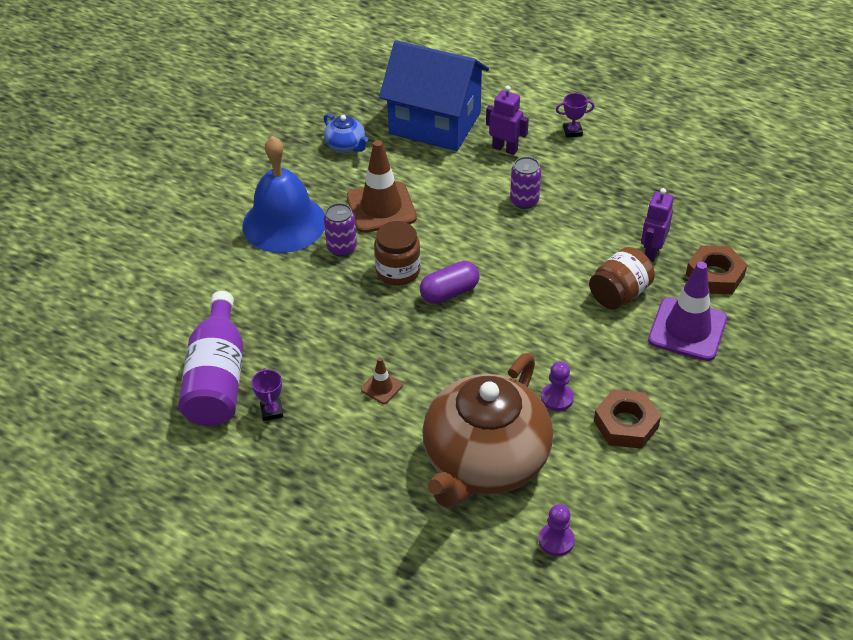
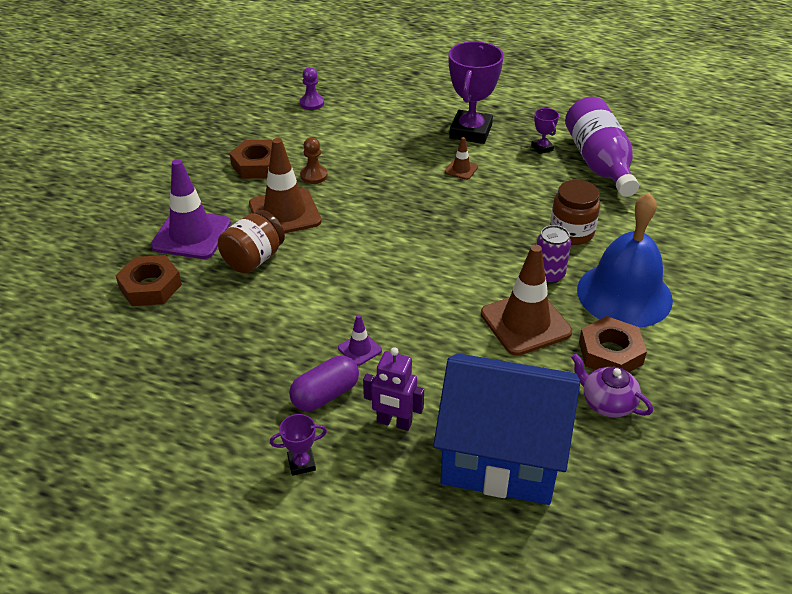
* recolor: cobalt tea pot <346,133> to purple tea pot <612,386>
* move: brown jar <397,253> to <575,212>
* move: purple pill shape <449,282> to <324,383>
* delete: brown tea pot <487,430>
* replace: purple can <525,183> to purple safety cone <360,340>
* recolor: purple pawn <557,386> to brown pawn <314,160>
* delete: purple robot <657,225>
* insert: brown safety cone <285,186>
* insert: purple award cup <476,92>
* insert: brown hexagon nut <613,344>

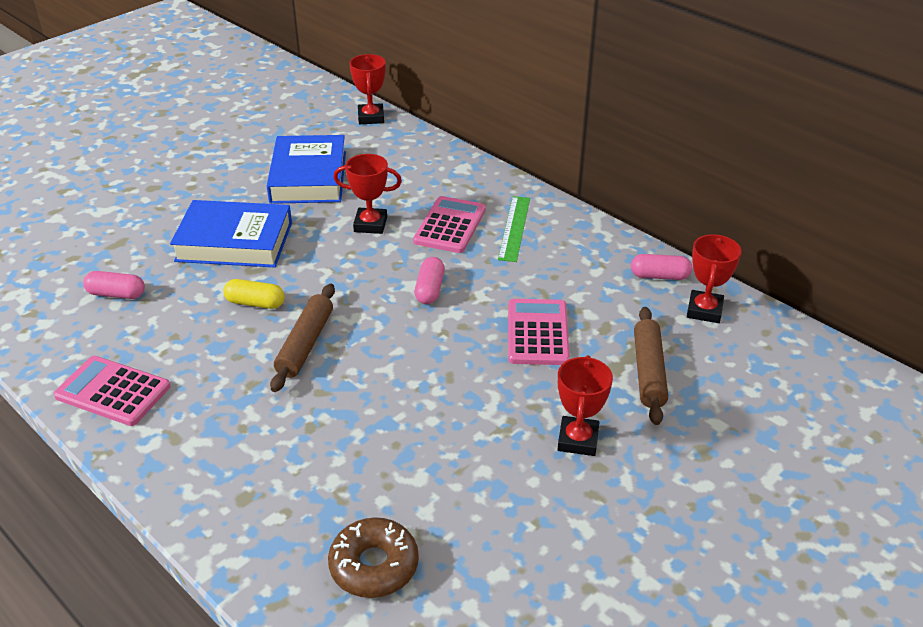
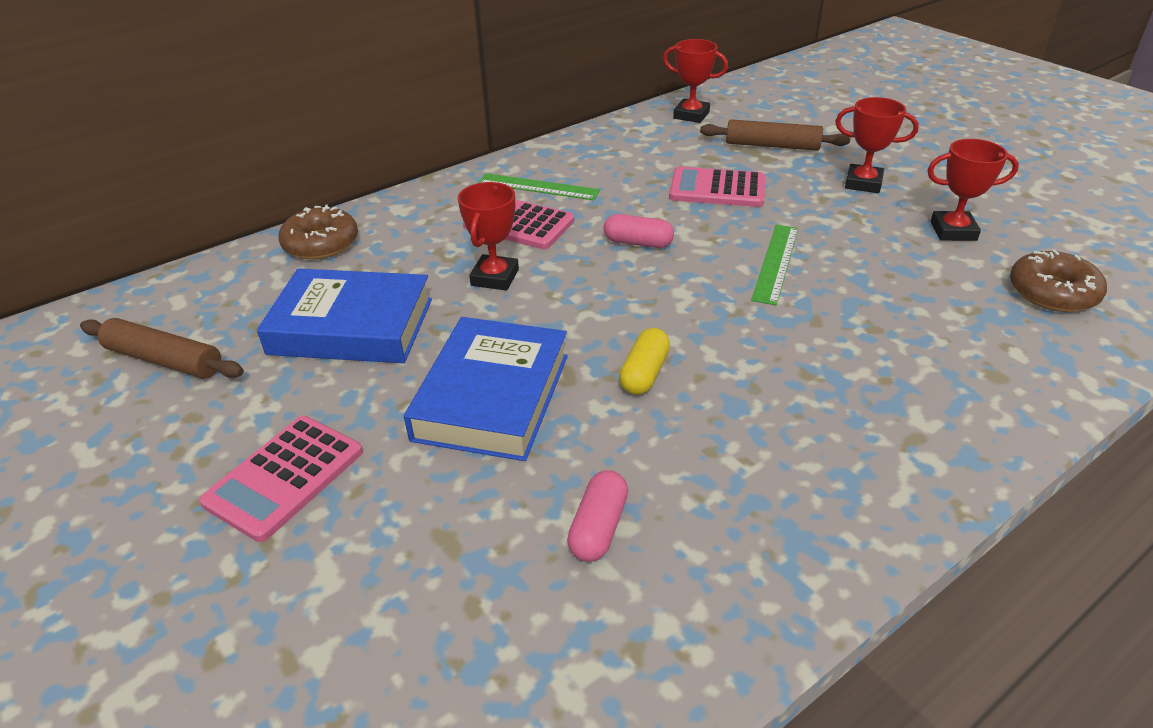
* move: rose-pink calculator <112,391> to <281,479>
* move: brown pastry roller <302,338> to <162,348>
* move: red award cup <367,89> to <973,190>
* delete: rose-pink pill shape <661,267>
* insert: brown donut <318,232>
* insert: emerald ruler <774,265>

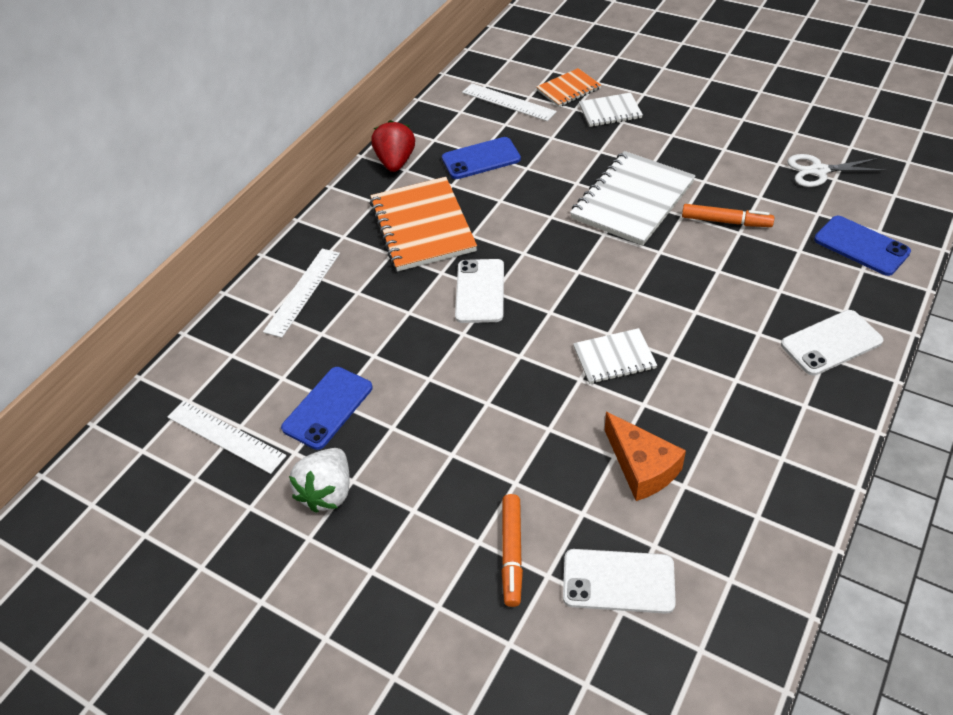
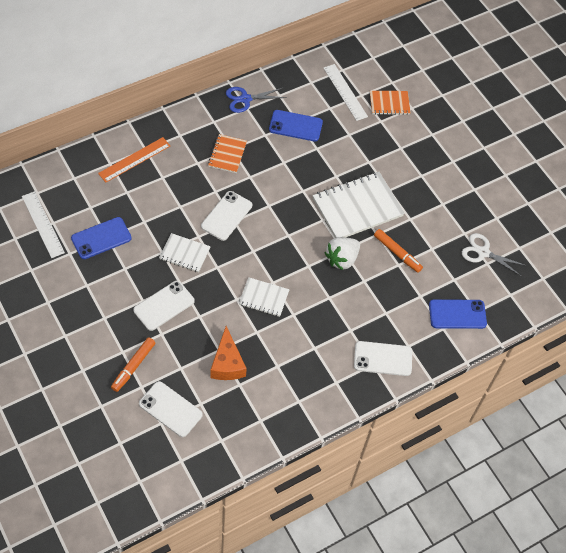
* recolor: white ruler <301,293> to orange-coloured ruler <134,160>
* move: white berry <319,480> to <342,253>
* resize: orange-coloured notebook <423,224> = <227,153> x0.54
* replace: red berry <393,146> to cobalt pair of scissors <256,100>
* move: white notebook <611,110> to <185,252>
* rotate: cobalt phone <862,246> = <458,314> 75 degrees counterclockwise
* insert: white phone <164,306>

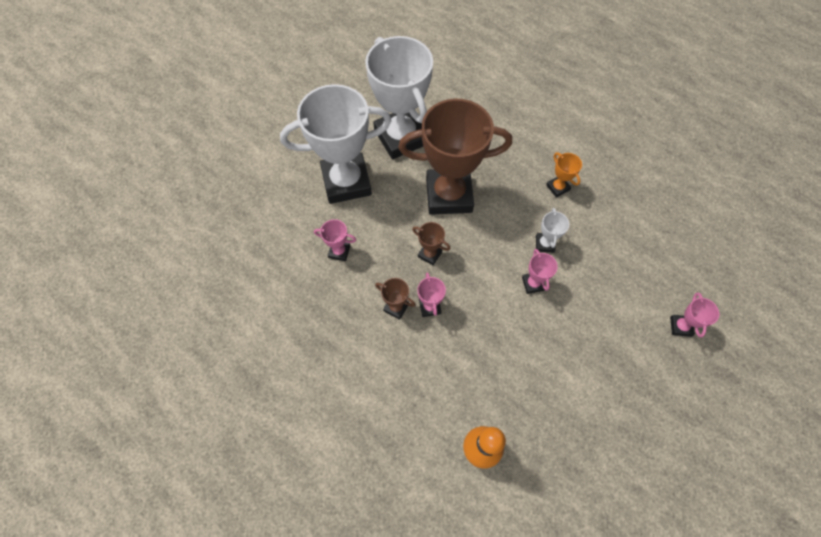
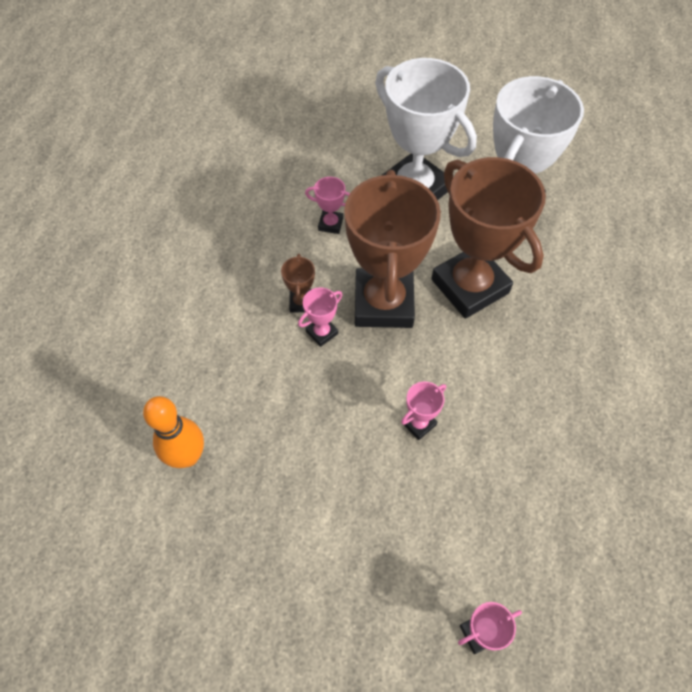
* rotate: rose-pink award cup <335,240> = <327,205> 60 degrees counterclockwise
* resize: brown award cup <431,243> = <392,249> x2.50
* delete: white award cup <552,230>
* delete: orange-coloured award cup <564,175>

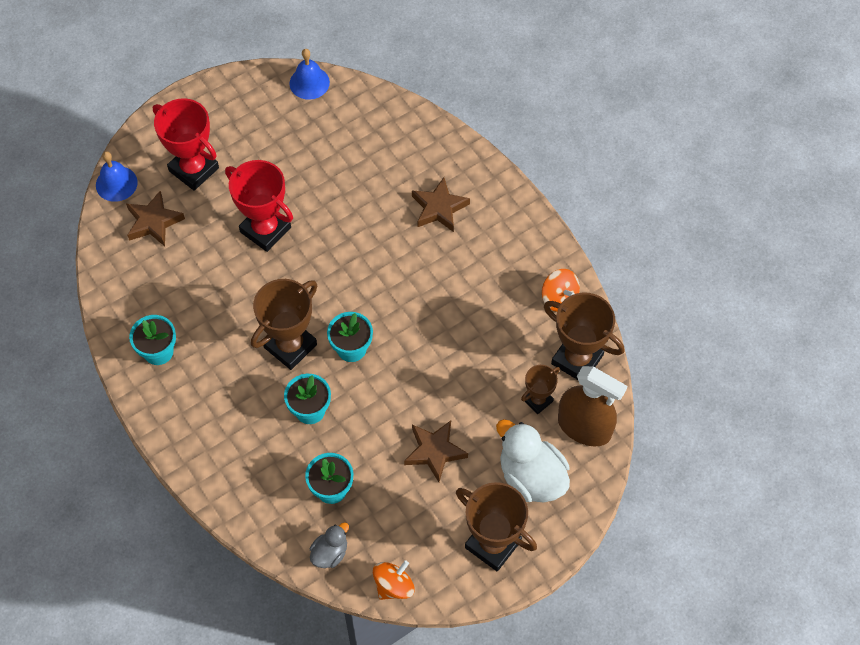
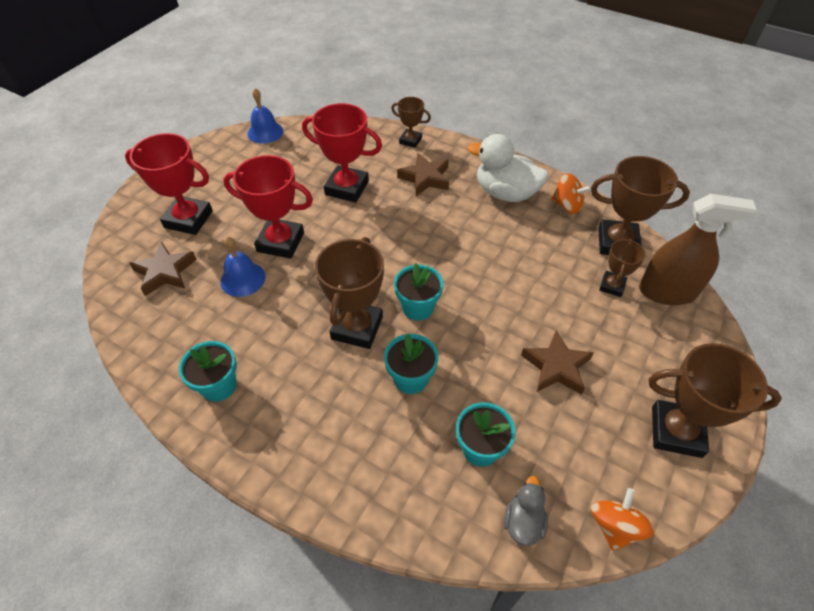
* move: cobalt bell <117,176> to <242,267>
* move: white toy duck <533,460> to <508,168>
* insert: red award cup <342,153>
* insert: brown award cup <411,122>

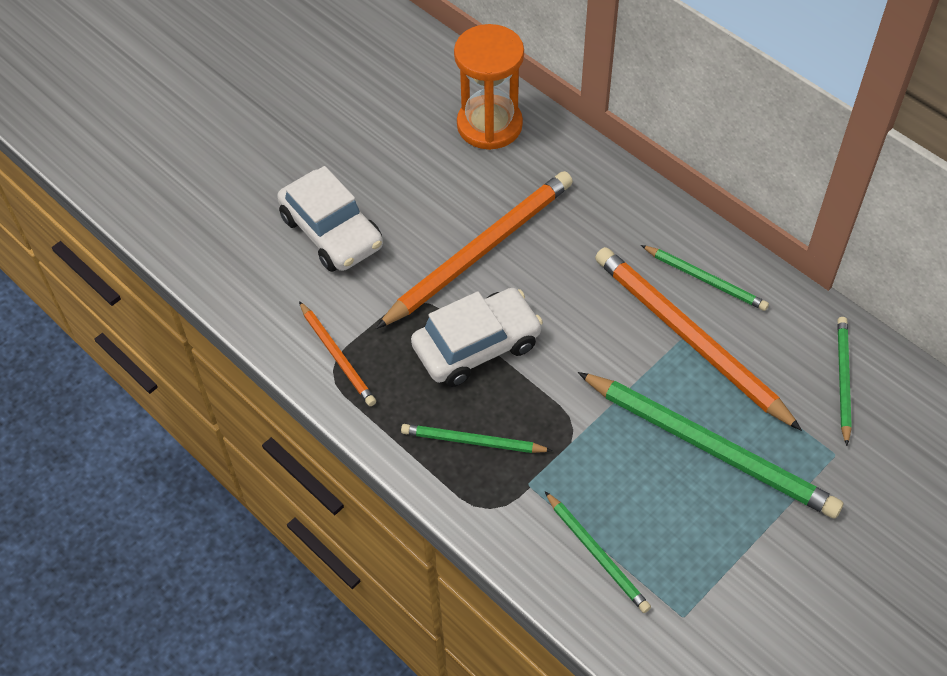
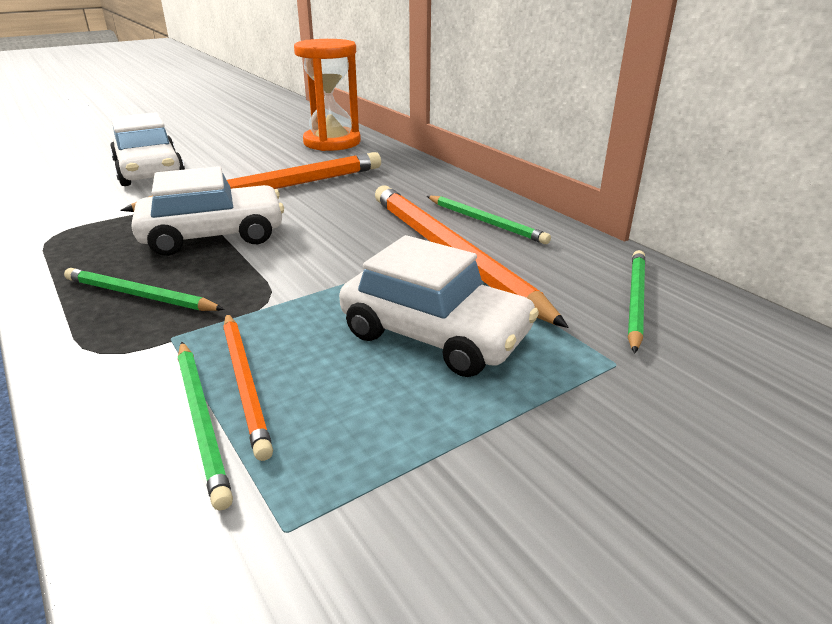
* move: orange-coloured wooden pencil <337,353> to <248,387>
* replace: emerald wooden pencil <710,445> to white automobile <439,306>

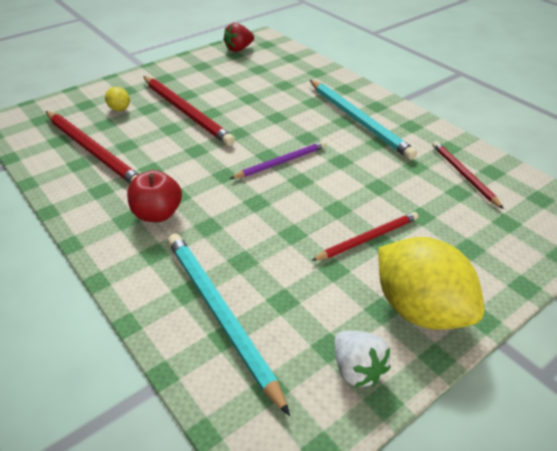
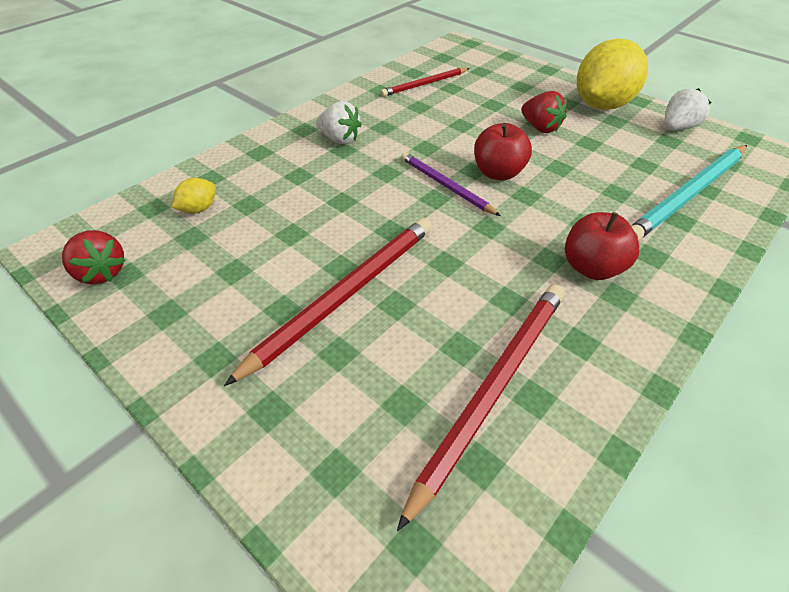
* move: yellow citrus fruit <117,99> to <193,196>
* replace: aqua wooden pencil <363,120> to white berry <339,122>
* replace: red wooden pencil <364,236> to red berry <544,112>
* insert: red apple fruit <503,152>

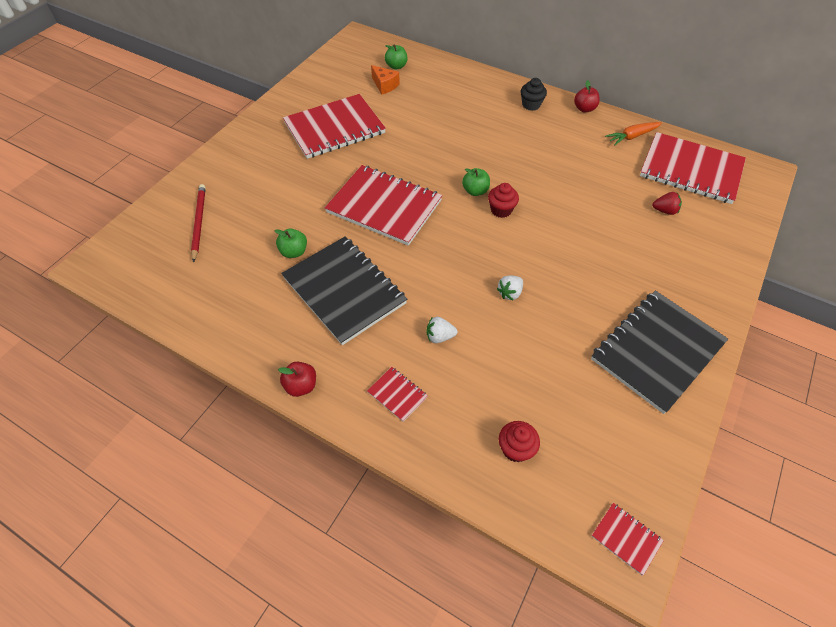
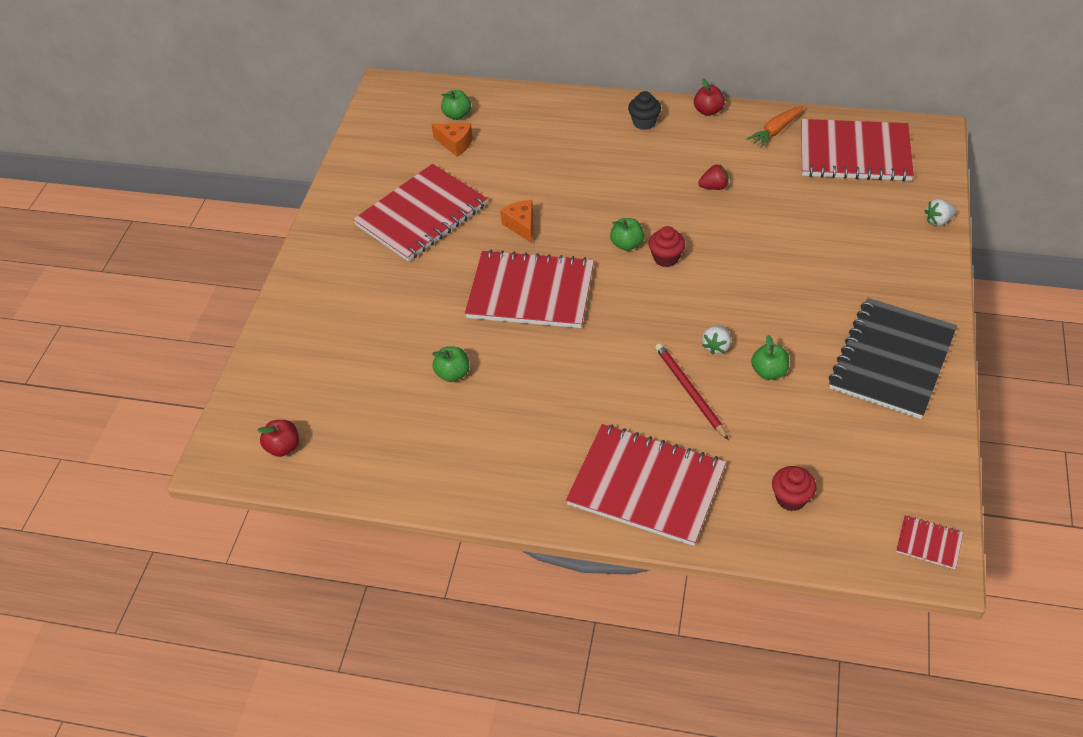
* move: red wooden pencil <198,223> to <692,391>
* move: red apple fruit <297,379> to <278,438>
* delete: jet-black notebook <344,290>
* resize: red notebook <397,394> = <646,485> x2.42
* move: white berry <442,330> to <940,212>
* move: red berry <667,203> to <713,177>
* insert: orange-coloured cheese <516,221>
* insert: emerald apple fruit <770,357>

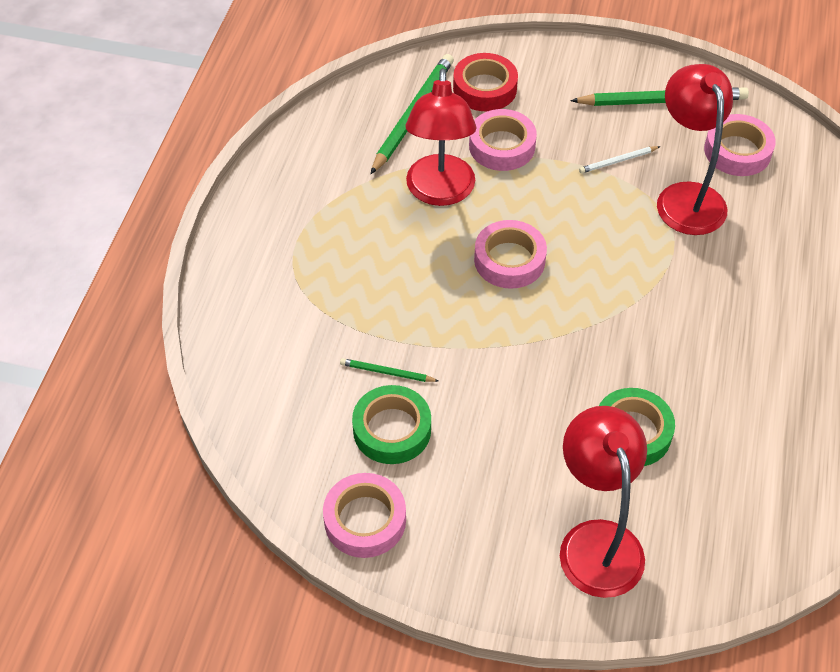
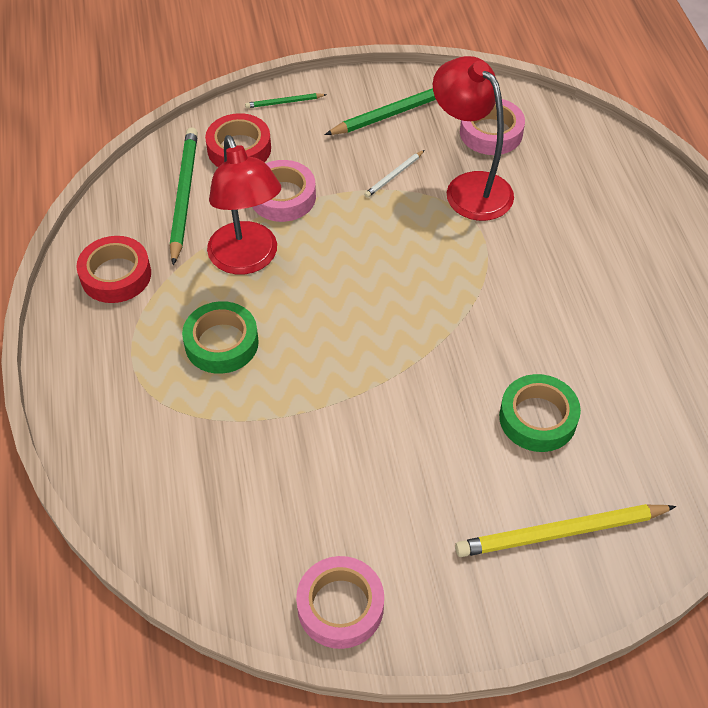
* move: emerald wooden pencil <389,370> to <286,100>
* move: emerald sticky tape <391,424> to <220,337>
* delete: rose-pink sticky tape <510,254>
* replace: red reading lamp <603,502> to yellow wooden pencil <565,530>
* insert: red sticky tape <114,269>

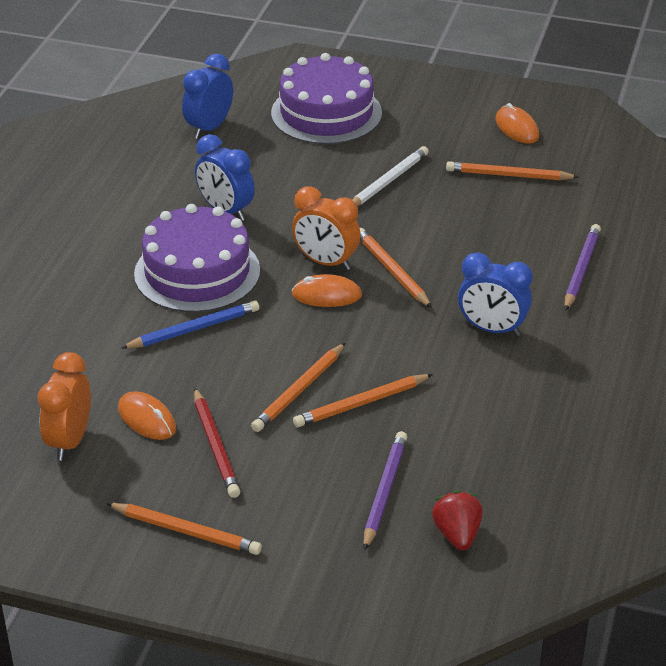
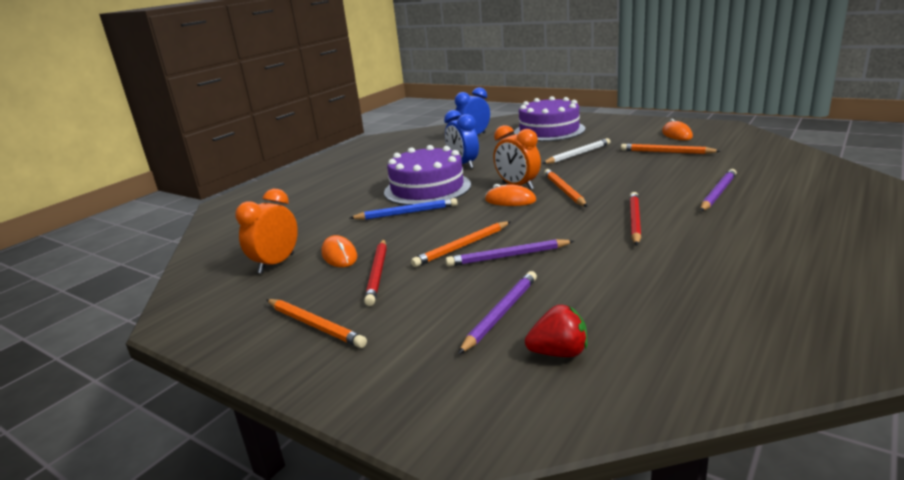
* recolor: orange-coloured wooden pencil <363,400> to purple wooden pencil <510,253>
* rotate: red berry <457,520> = <556,331> 75 degrees clockwise
* replace: cobalt bedside clock <495,294> to red wooden pencil <635,219>

